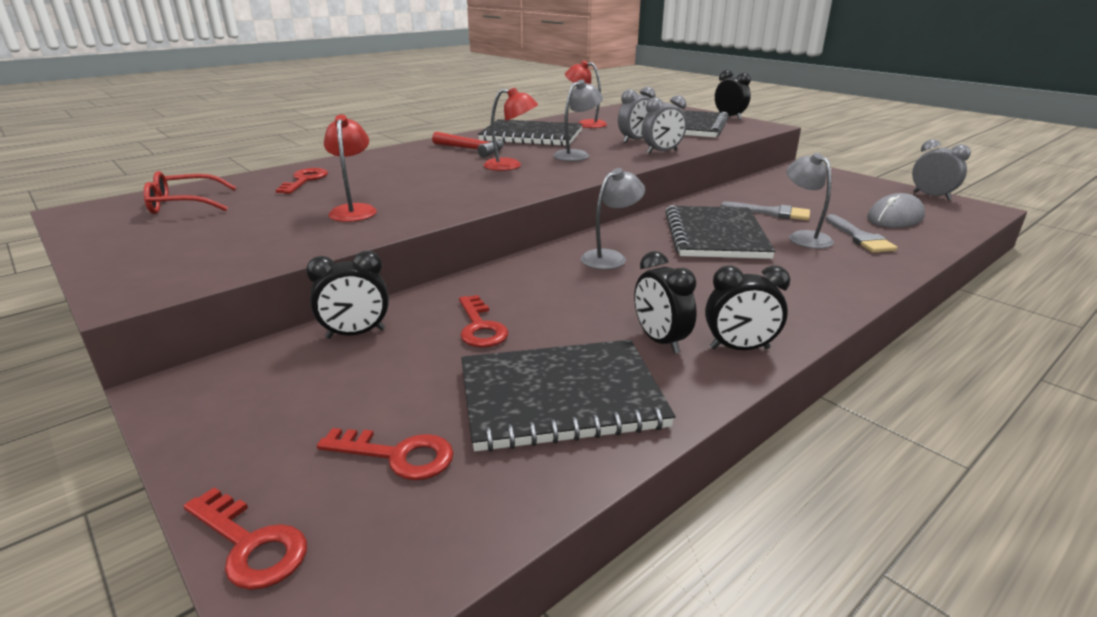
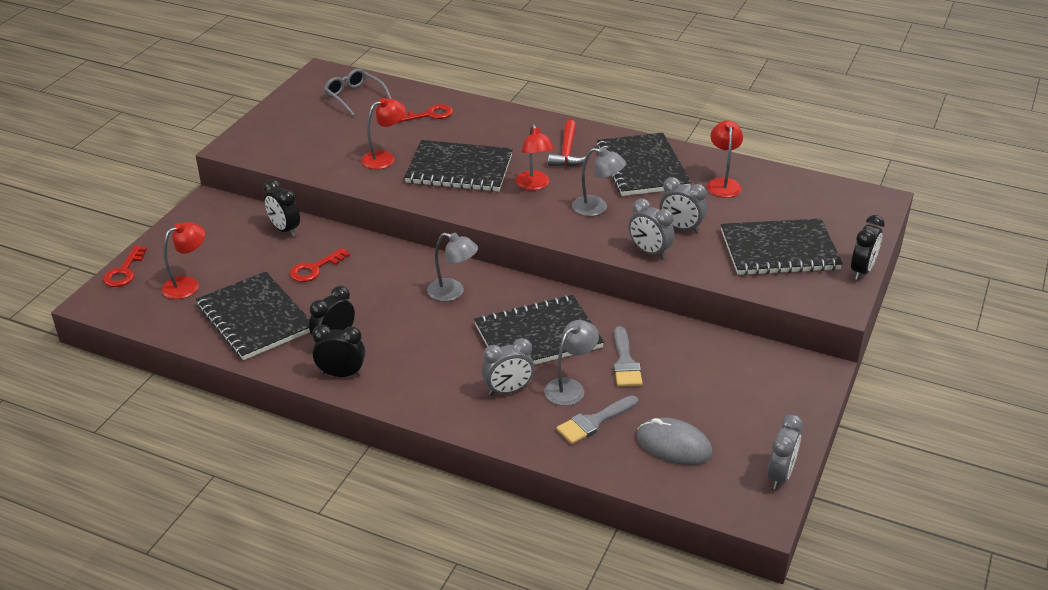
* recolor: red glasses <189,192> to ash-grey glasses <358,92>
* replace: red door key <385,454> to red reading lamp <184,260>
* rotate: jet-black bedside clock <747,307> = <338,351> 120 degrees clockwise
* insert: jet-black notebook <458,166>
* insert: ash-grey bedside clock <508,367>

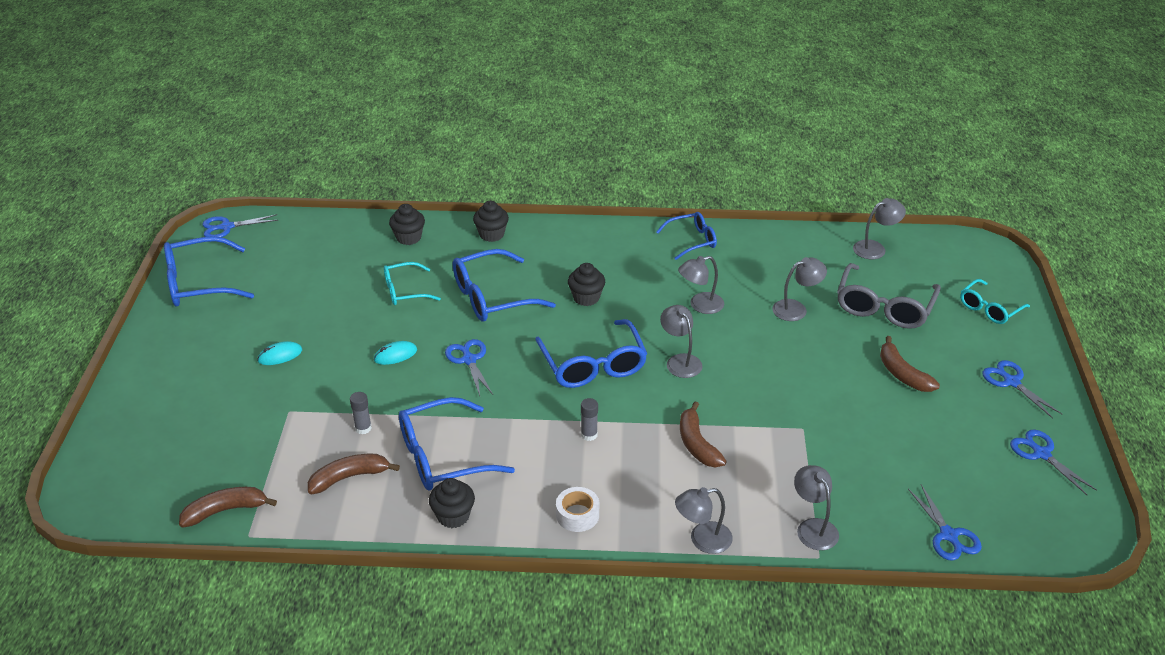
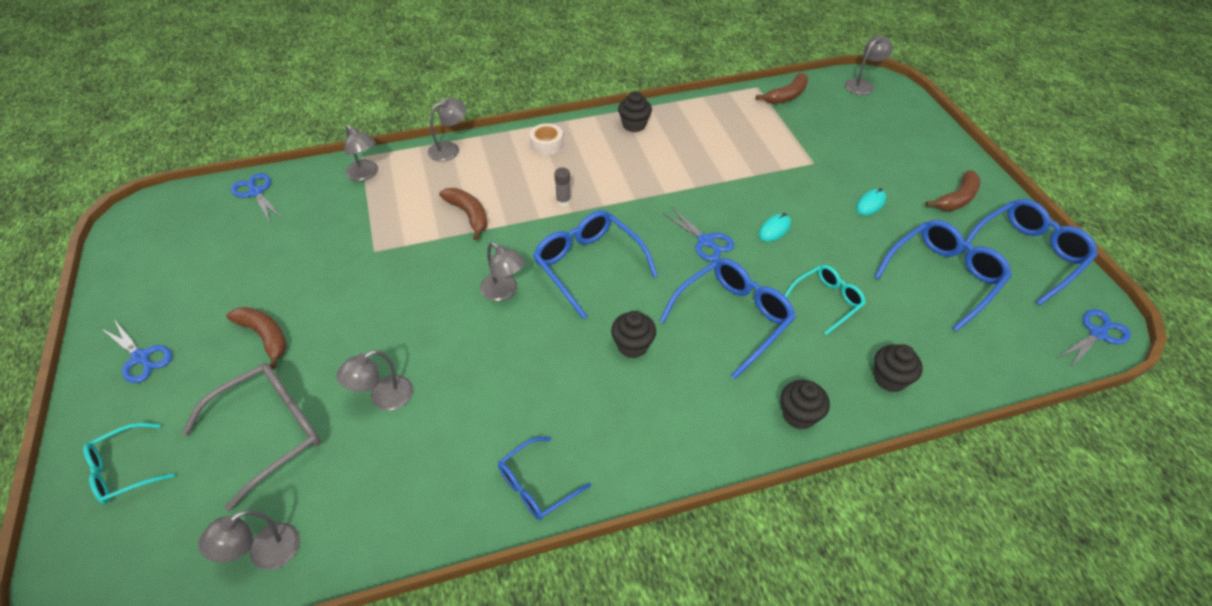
* move: brown banana <354,474> to <952,190>
* delete: ash-grey glue <361,413>
* move: cobalt glasses <457,444> to <943,276>
* move: ash-grey reading lamp <701,285> to <869,65>
* rotate: ash-grey glasses <889,296> = <251,437> 45 degrees clockwise
* rotate: aqua glasses <995,301> = <129,463> 150 degrees counterclockwise
* delete: cobalt pair of scissors <1053,462>

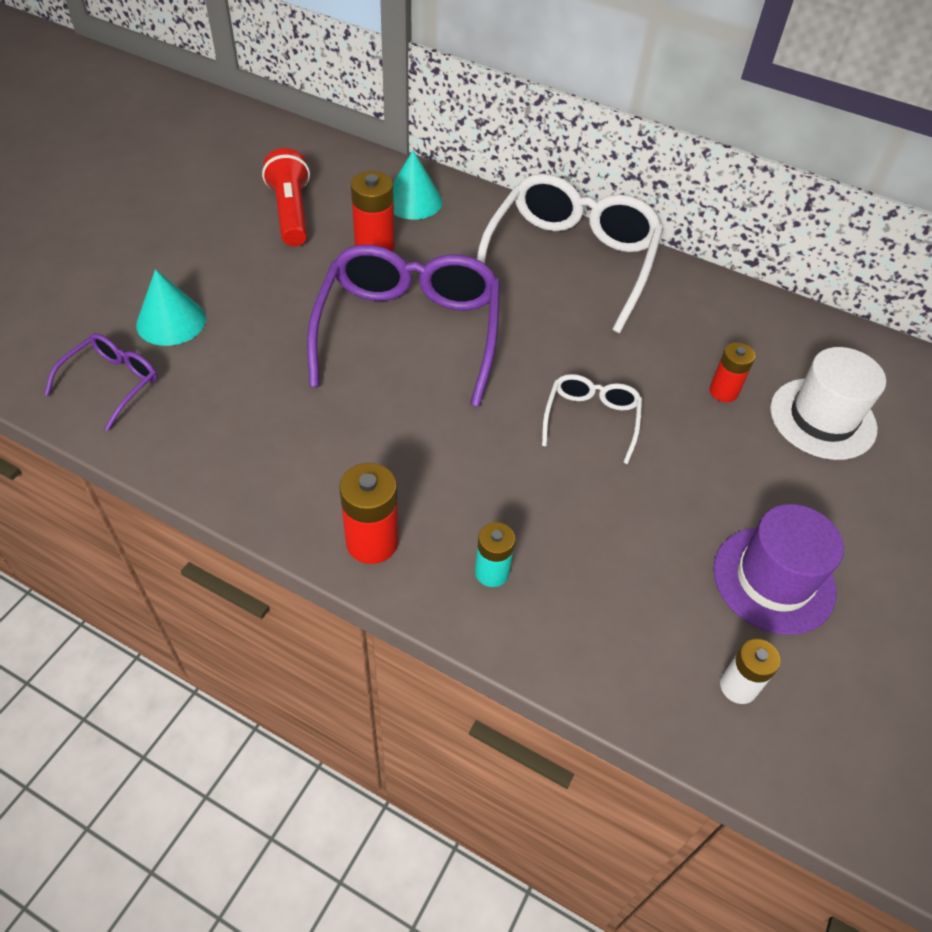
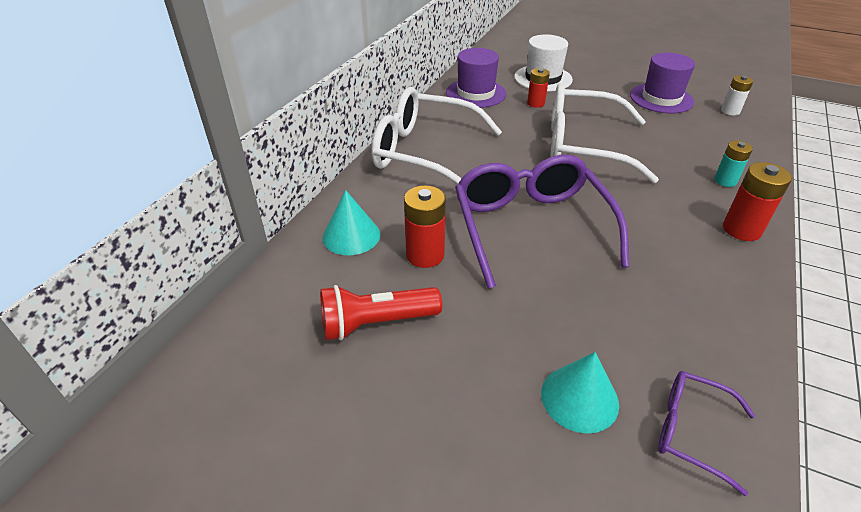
* rotate: purple glasses <403,326> = <542,222> 75 degrees clockwise
* resize: white glasses <592,419> = <604,133> x2.05
* insert: purple top hat <476,78>

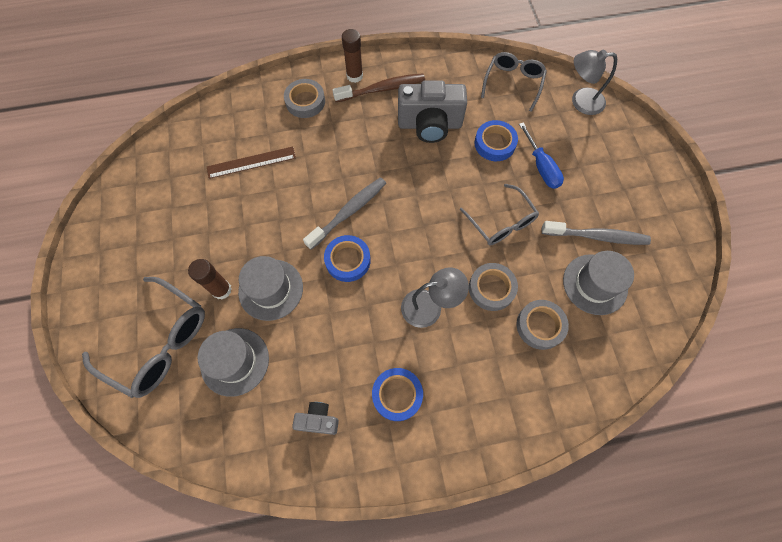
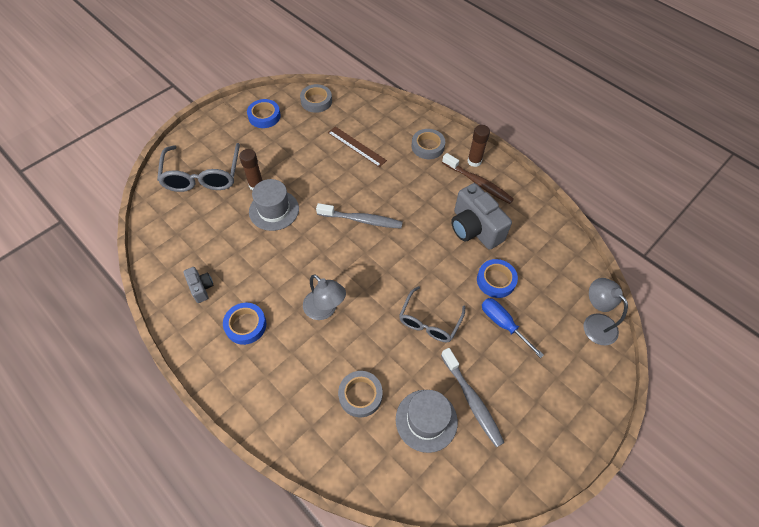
* delete: ash-grey top hat <233,362>
* move: cobalt sticky tape <347,258> to <264,113>
* move: ash-grey sticky tape <493,287> to <316,98>
* delete: ash-grey glasses <514,82>
* rotate: cobalt hand screwdriver <541,155> = <513,328> 105 degrees clockwise

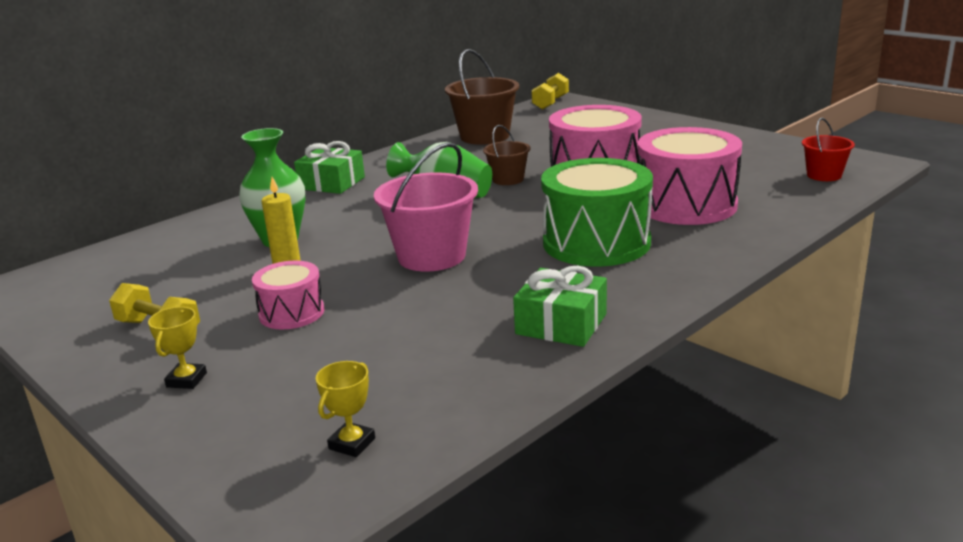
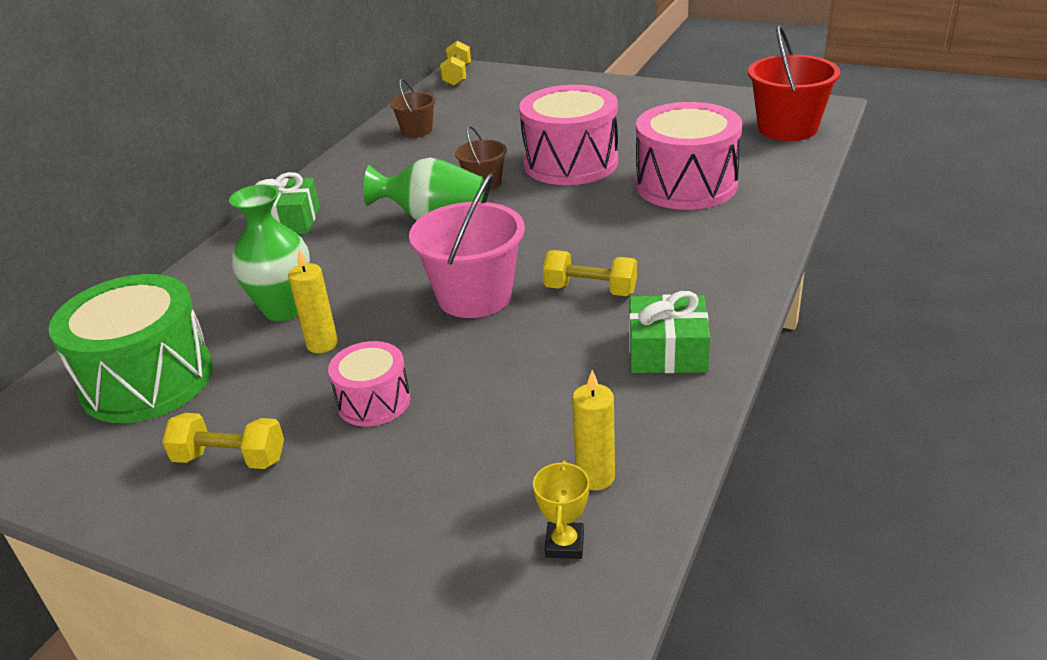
* delete: yellow award cup <177,348>
* resize: brown pail <482,97> = <413,108> x0.56
* move: emerald snare drum <597,212> to <130,348>
* resize: red pail <828,149> = <794,83> x1.79
* insert: yellow free weight <590,273>
* insert: yellow wax candle <593,430>

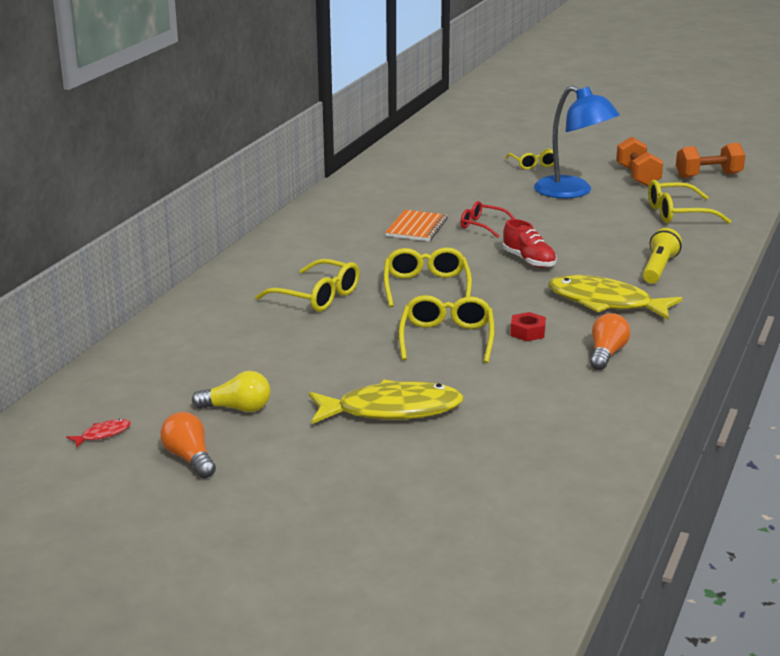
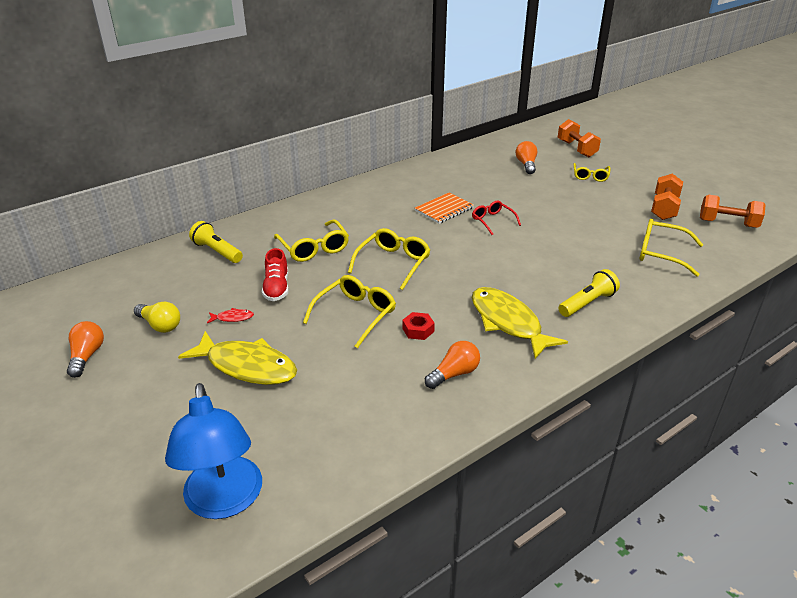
* move: red fish figure <98,433> to <230,315>
* move: red lace-up shoe <530,243> to <275,274>
* move: cobalt reading lamp <577,142> to <213,451>
* insert: yellow torch <216,242>
* insert: orange-coloured bulb <526,157>
* insert: orange-coloured free weight <579,138>

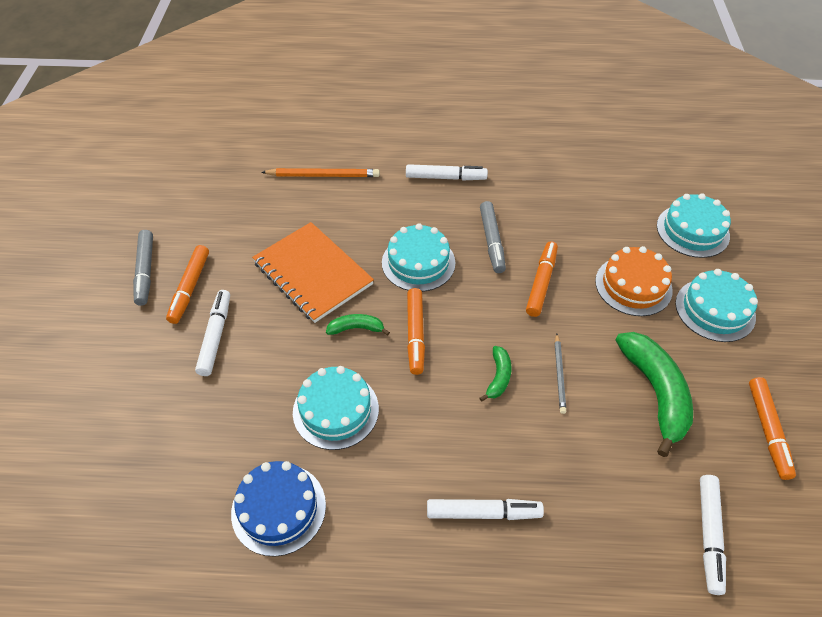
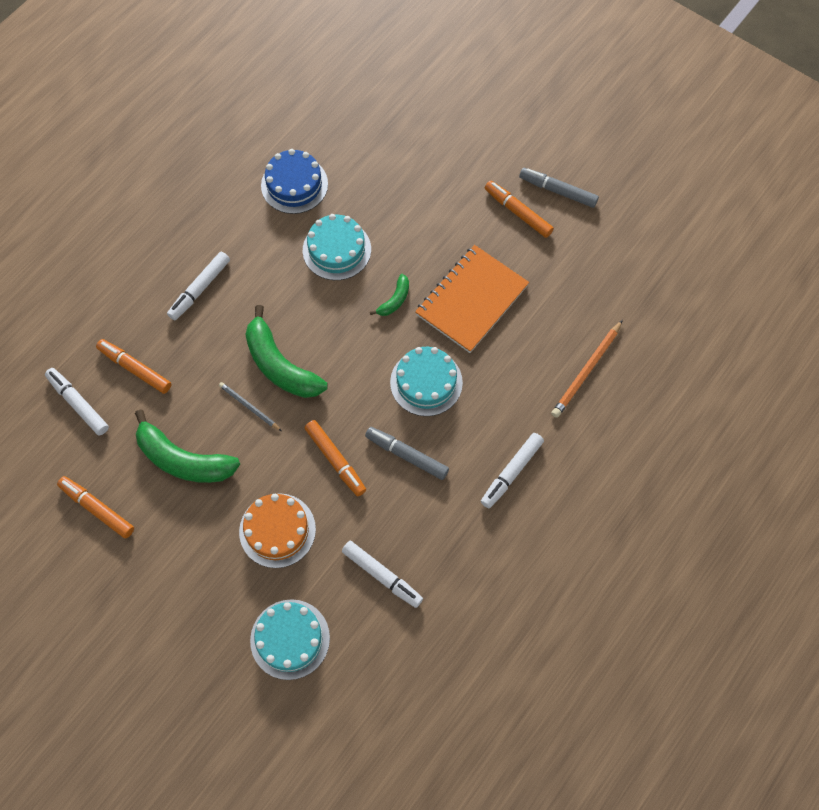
* move: white felt pen <212,333> to <382,574>
* rotate: orange-coloured notebook <313,272> = <472,299> 45 degrees counterclockwise
* move: orange-coloured felt pen <416,331> to <134,366>
* resize: emerald banana <495,374> = <286,351> x2.04
* delete: aqua layer cake <716,305>

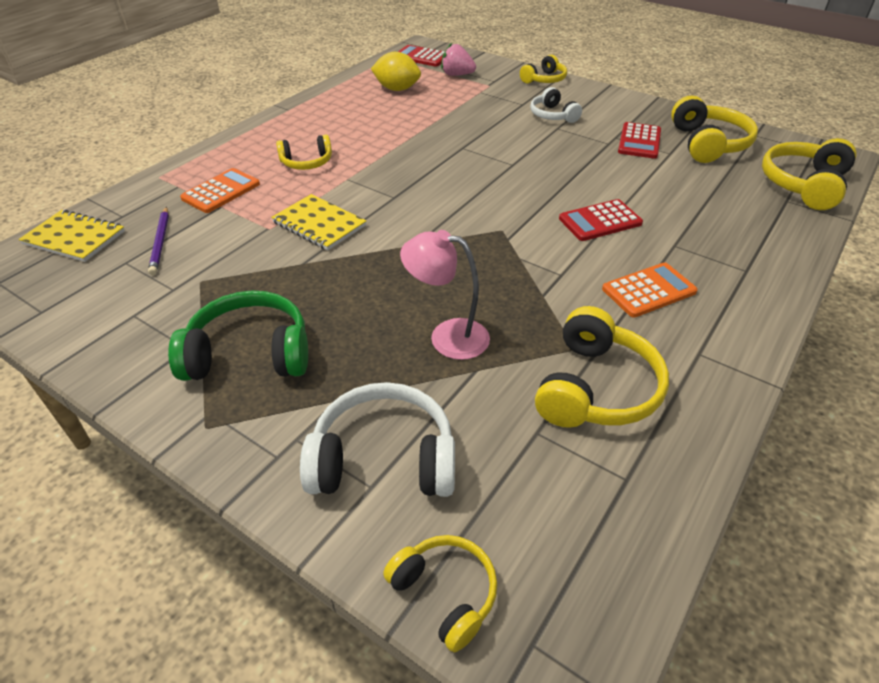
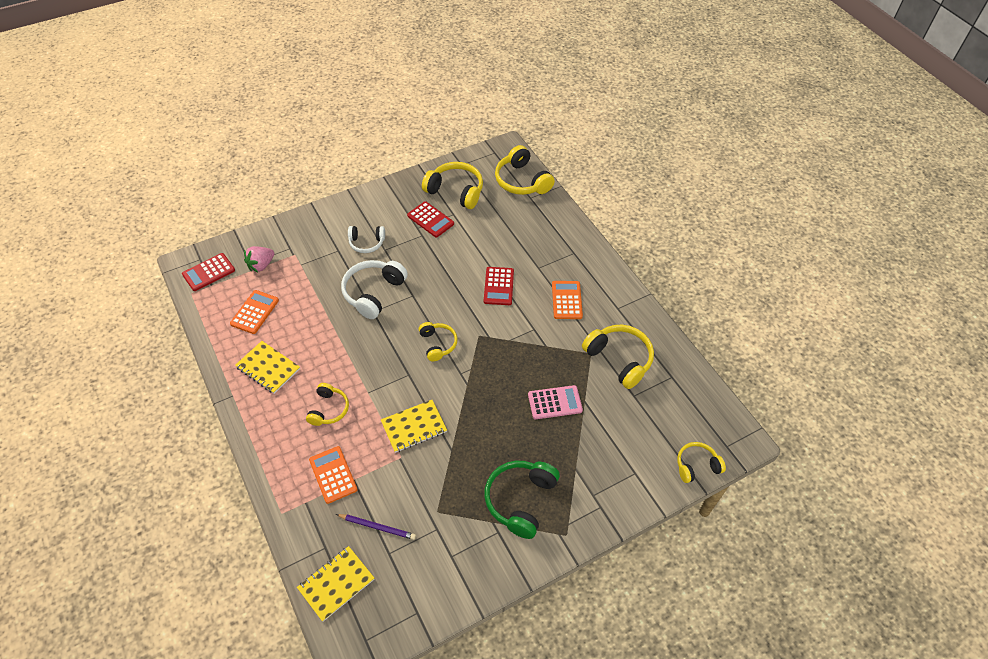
* move: white headset <377,439> to <374,289>
* replace: yellow citrus fruit <396,71> to orange-coloured calculator <254,312>
* replace: rose-pink reading lamp <445,295> to rose-pink calculator <555,402>
* move: yellow headset <543,69> to <438,341>
* insert: yellow notebook <267,367>

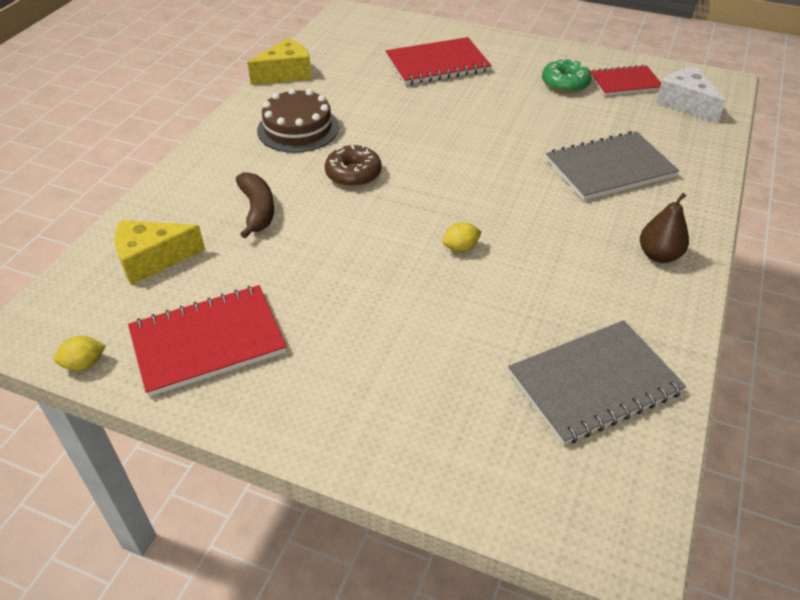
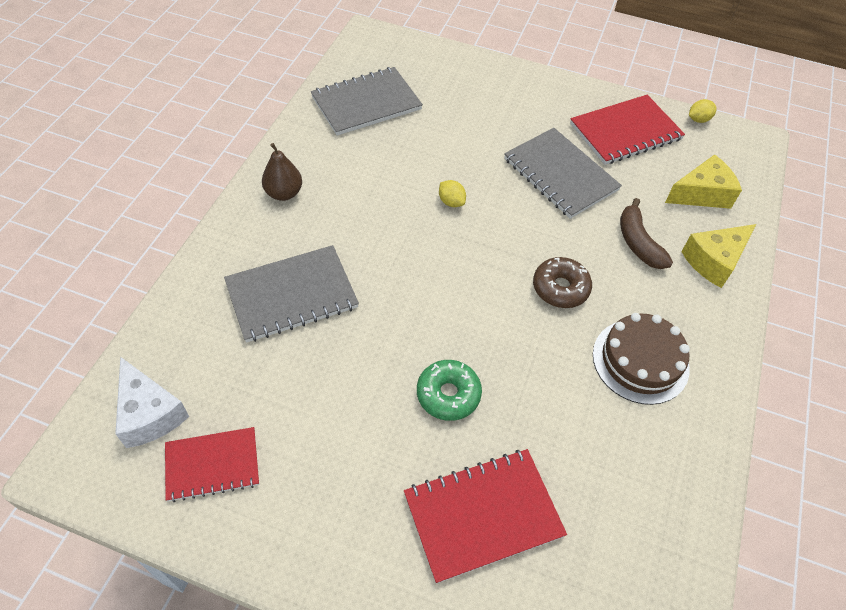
* move: yellow cheese <279,61> to <718,256>
* rotate: yellow citrus fruit <462,237> = <452,193> 75 degrees clockwise
* move: emerald donut <567,75> to <449,390>
* insert: ash-grey notebook <563,173>

